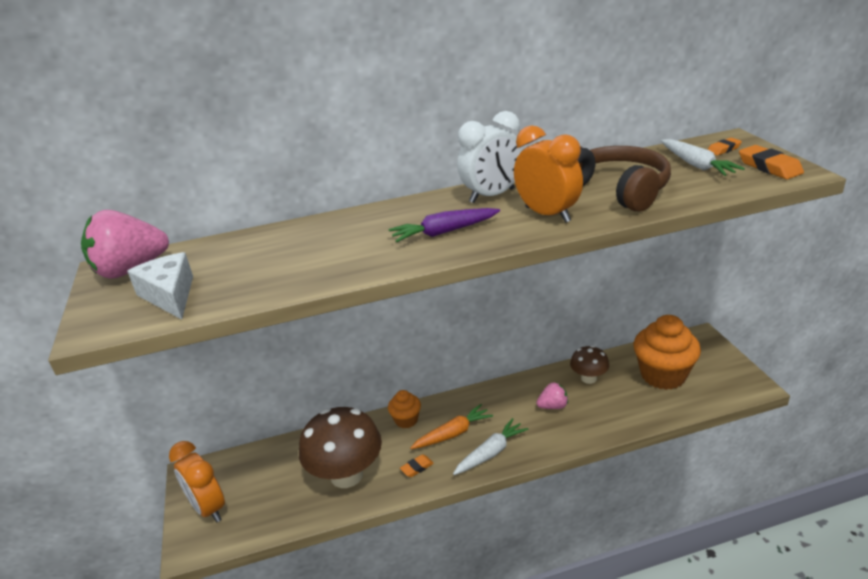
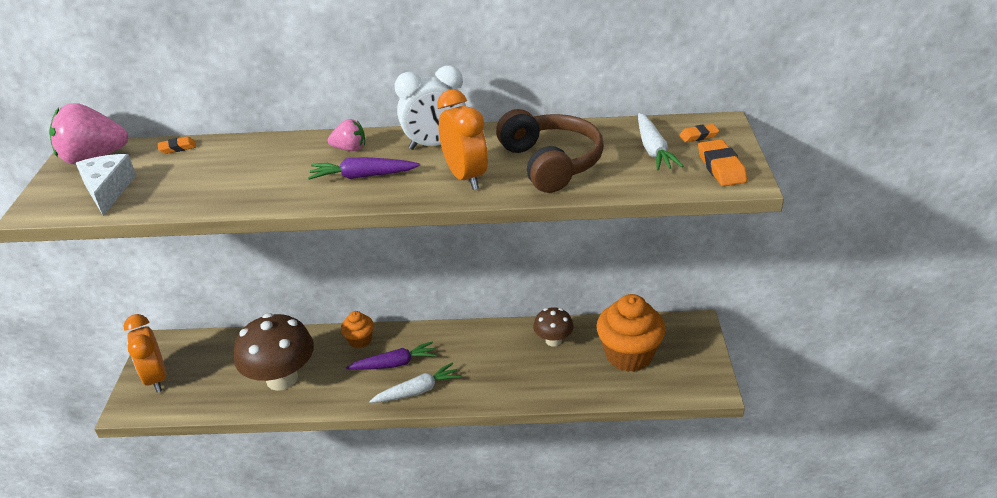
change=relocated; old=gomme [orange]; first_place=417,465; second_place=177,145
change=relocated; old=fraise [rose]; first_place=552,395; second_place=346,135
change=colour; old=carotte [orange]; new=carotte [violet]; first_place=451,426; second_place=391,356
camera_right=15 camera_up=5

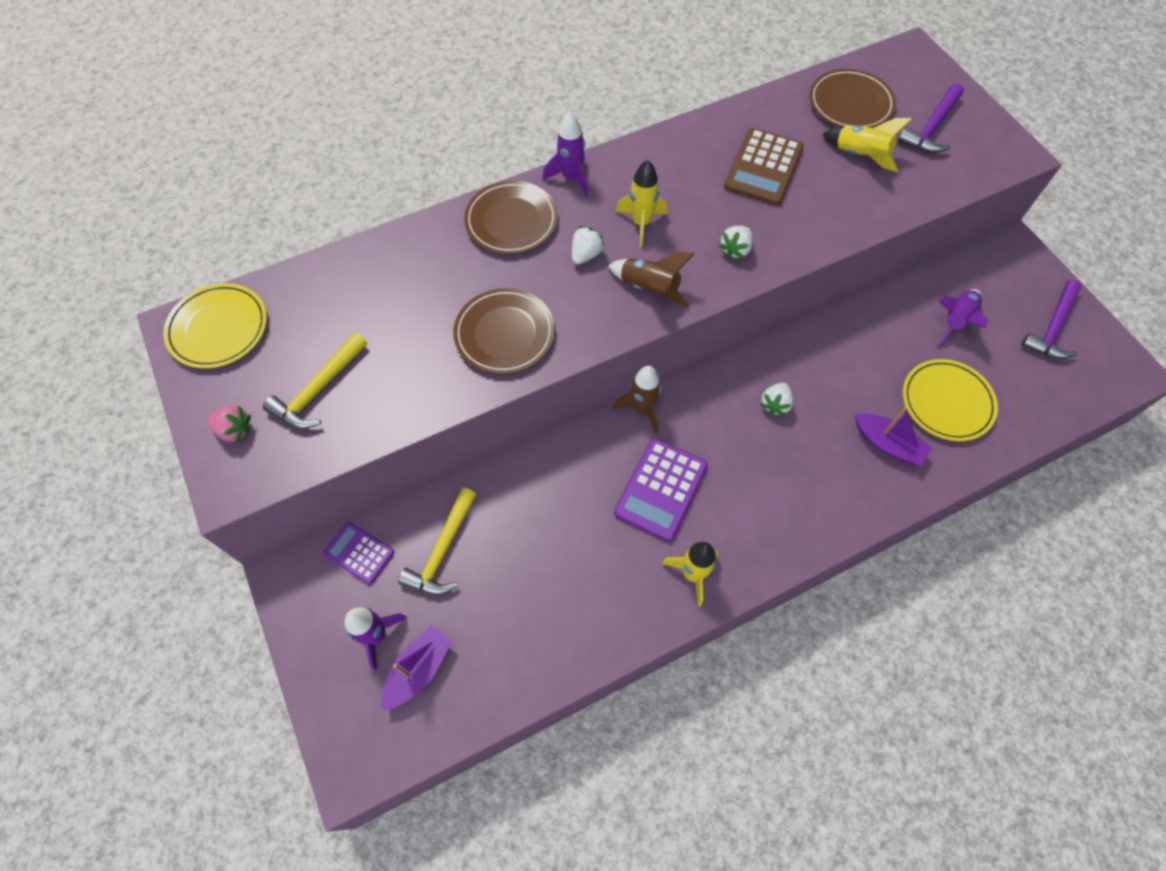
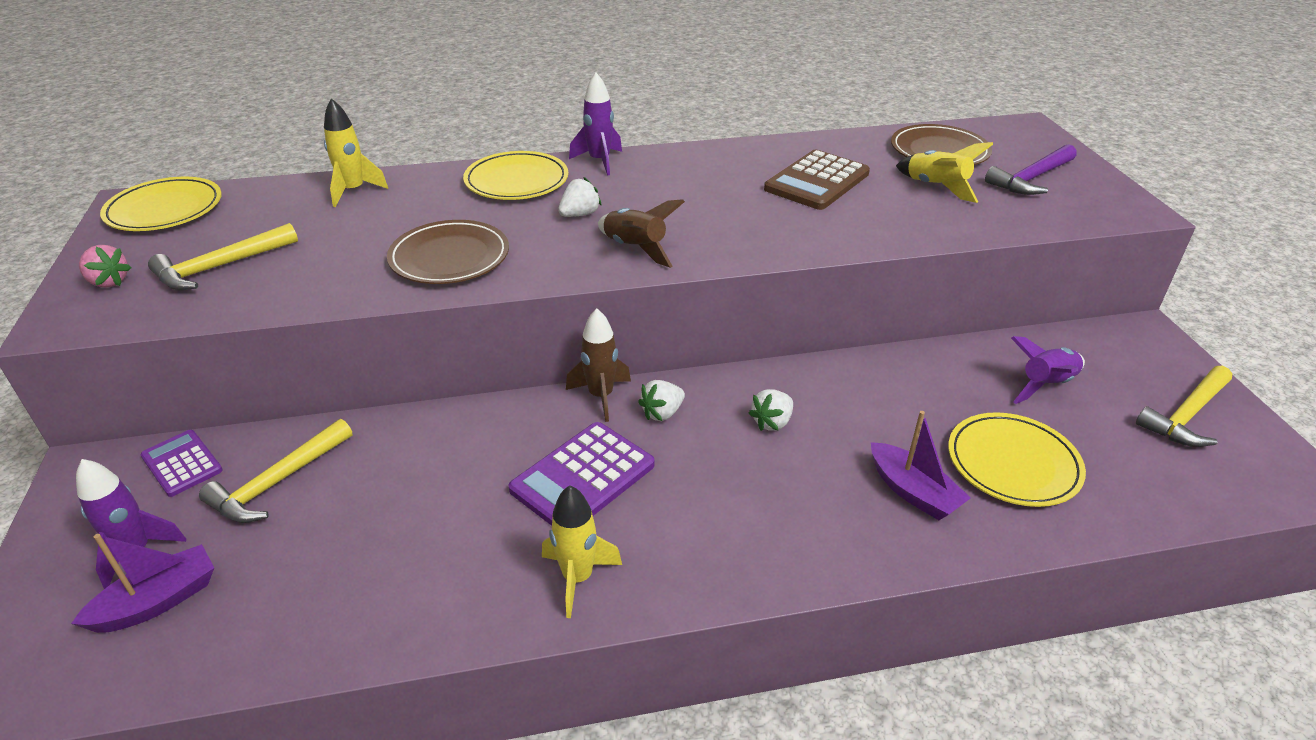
change=relocated; old=fusée [jaune]; first_place=641,203; second_place=356,152
change=relocated; old=fraise [blanc]; first_place=735,242; second_place=661,400
change=colour; old=assiette [marron]; new=assiette [jaune]; first_place=511,217; second_place=516,175
change=colour; old=marteau [violet]; new=marteau [jaune]; first_place=1051,319; second_place=1184,406
camera_right=15 camera_up=-25

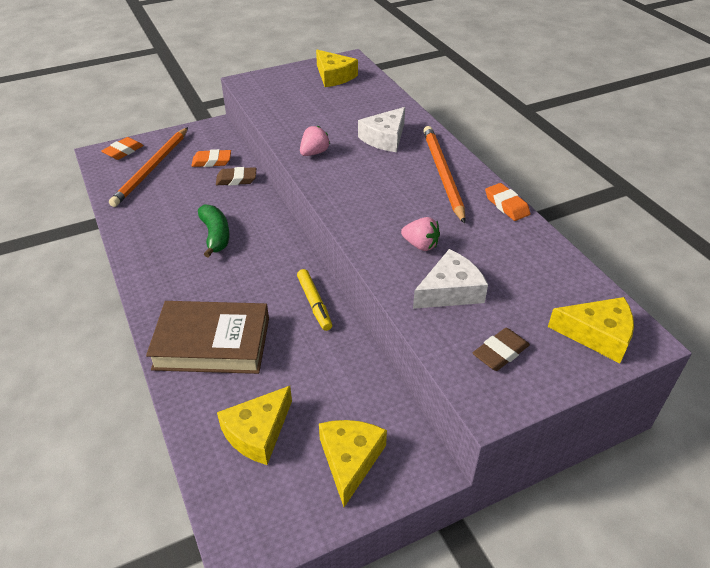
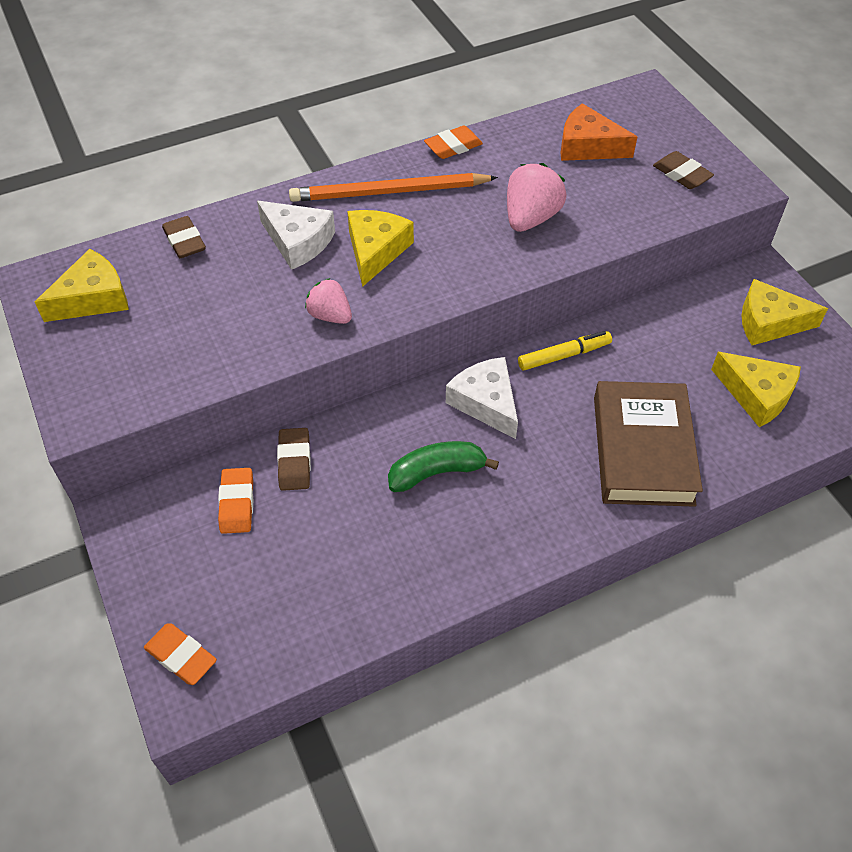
change=missing; old=crayon [orange]; first_place=148,167
change=appeared; new=gomme [marron]; second_place=184,237
change=appeared; new=fromage [orange]; second_place=598,132
change=relocated; old=fromage [blanc]; first_place=450,279; second_place=482,398
change=relocated; old=fromage [jaune]; first_place=591,330; second_place=380,248
change=size; old=fraise [rose]; first_place=420,234; second_place=536,197; factor=1.54
camera_right=-90 camera_up=10

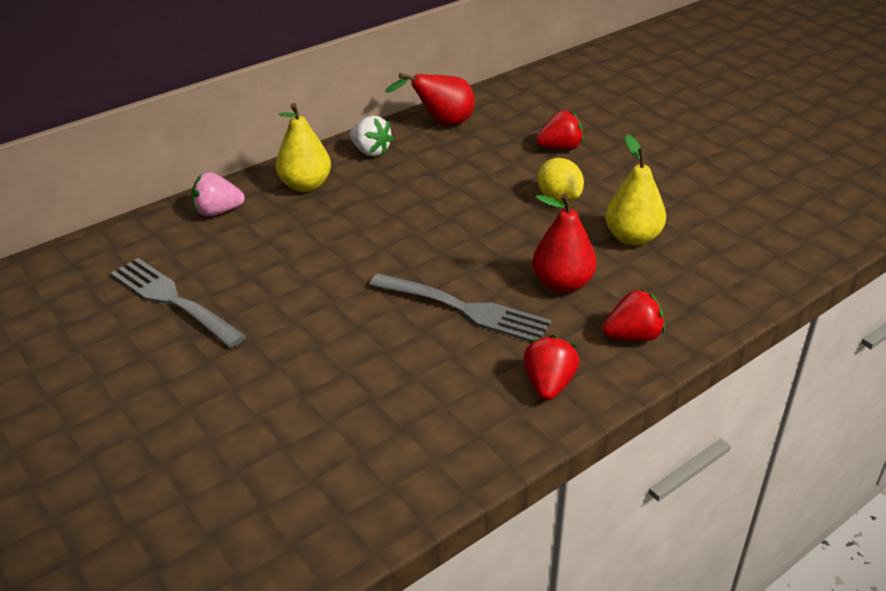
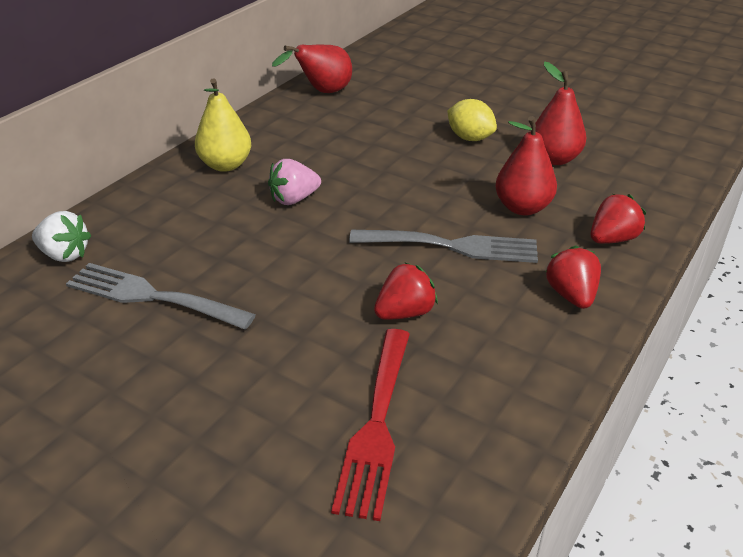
change=appeared; new=fourchette [rouge]; second_place=370,425
change=relocated; old=fraise [rose]; first_place=218,194; second_place=294,182
change=relocated; old=fraise [blanc]; first_place=372,136; second_place=61,236
change=relocated; old=fraise [rouge]; first_place=559,130; second_place=406,291
change=colour; old=poire [jaune]; new=poire [rouge]; first_place=635,190; second_place=561,113
camera_right=-20 camera_up=0

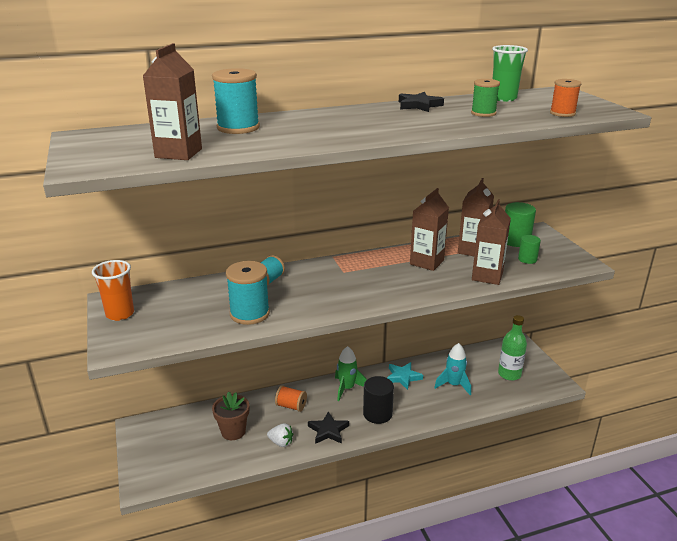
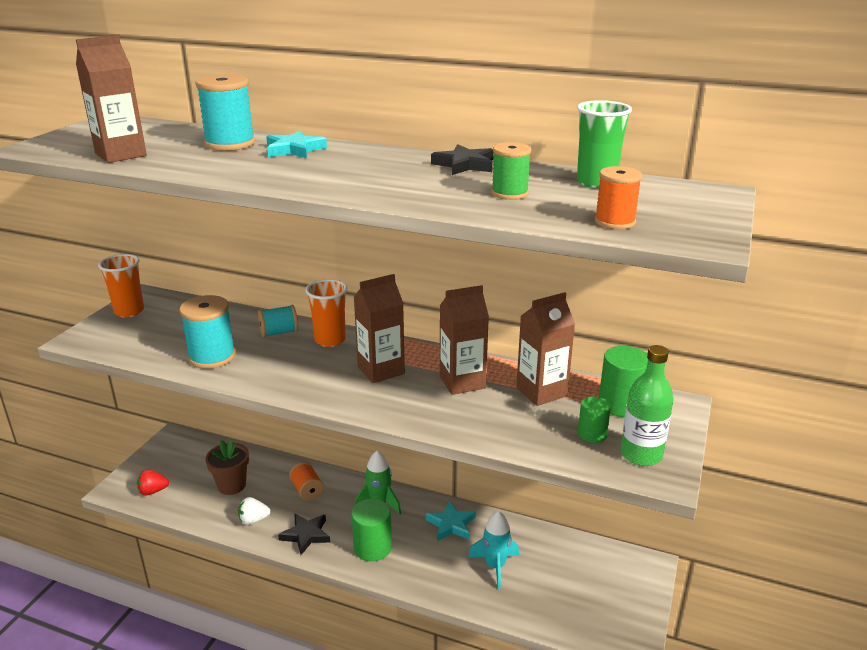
change=appeared; new=fraise [rouge]; second_place=153,482
change=appeared; new=étoile [turquoise]; second_place=296,144
change=appeared; new=gobelet [orange]; second_place=326,313
change=relocated; old=brique de lait [marron]; first_place=491,242; second_place=379,328
change=relocated; old=bouteille [vert]; first_place=512,348; second_place=647,405
change=colour; old=cylindre [noir]; new=cylindre [vert]; first_place=378,400; second_place=371,530
change=spun; old=fraise [blanc]; first_place=280,435; second_place=254,511; degrees=105
camera_right=40 camera_up=0

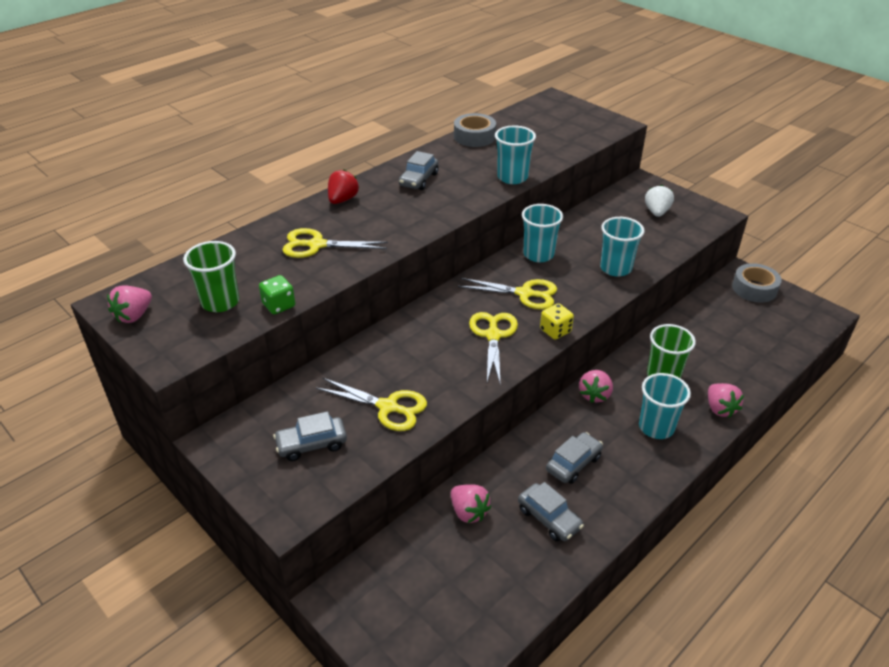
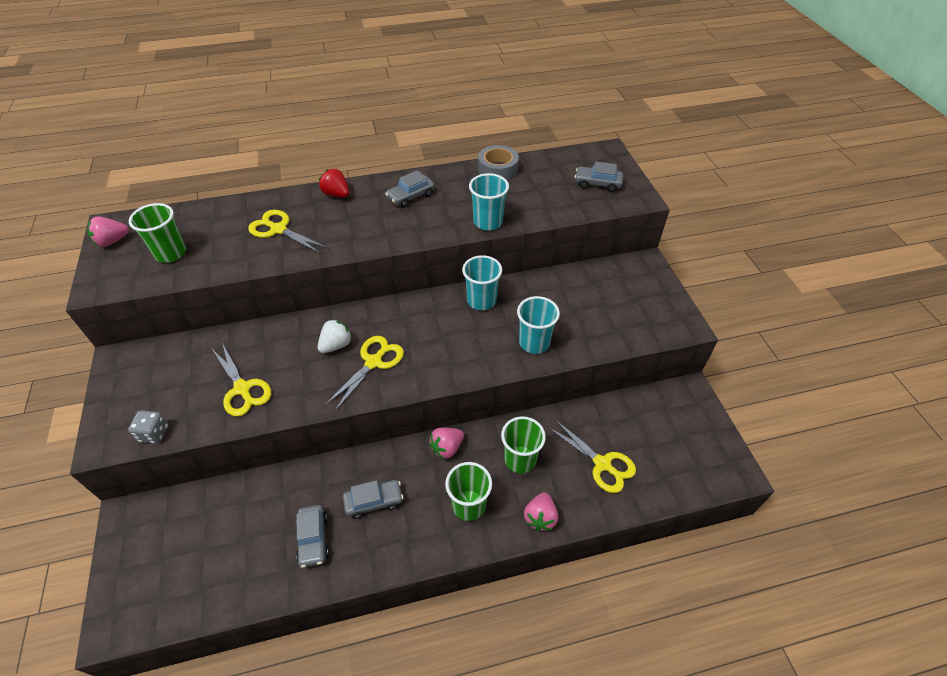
change=missing; old=dé [vert]; first_place=277,294
change=missing; old=fraise [rose]; first_place=471,503
change=missing; old=dé [jaune]; first_place=557,321
change=missing; old=ruban adhésif [gris]; first_place=757,283
change=appeared; new=dé [gris]; second_place=148,427
change=relocated; old=voiture [gris]; first_place=310,436; second_place=599,177
change=relocated; old=ciseaux [jaune]; first_place=507,294; second_place=592,456
change=relocated; old=fraise [blanc]; first_place=659,201; second_place=335,336
change=colour; old=gobelet [turquoise]; new=gobelet [vert]; first_place=665,406; second_place=468,491
change=spun; old=fraise [rouge]; first_place=343,186; second_place=334,183; degrees=-105
camera_right=30 camera_up=10

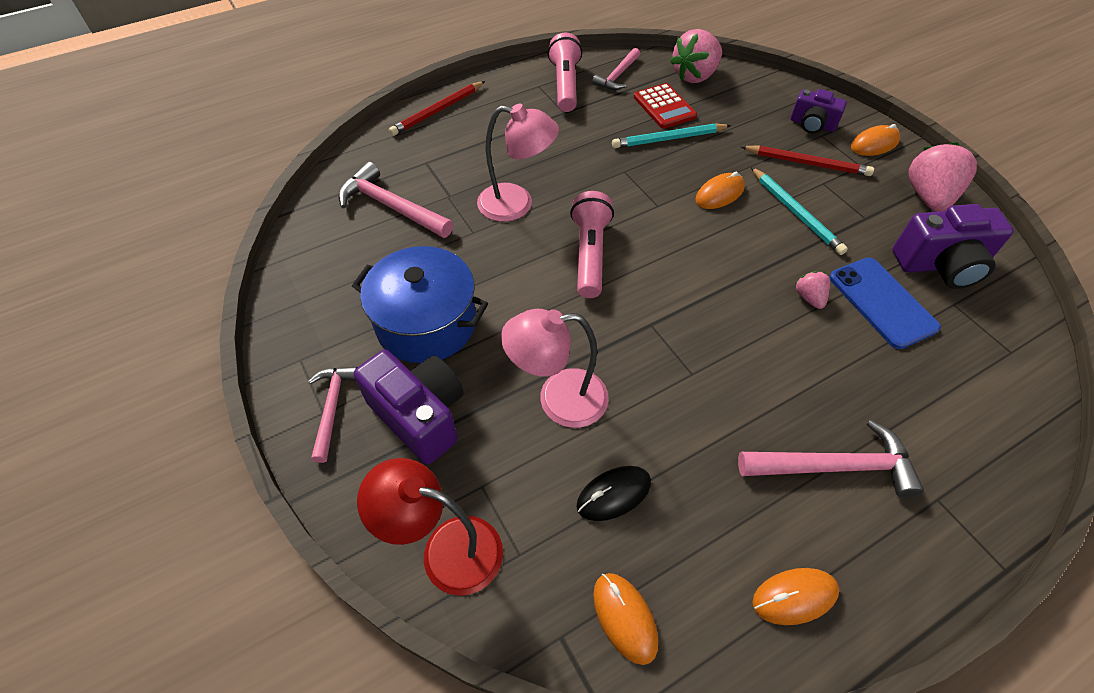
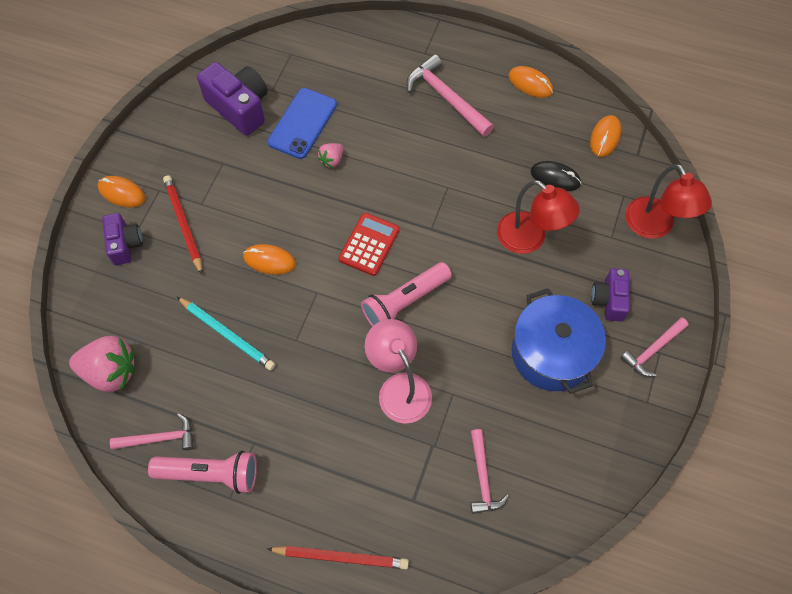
change=missing; old=crayon [turquoise]; first_place=799,211
change=missing; old=fraise [rose]; first_place=943,177
change=relocated; old=calculatrice [rouge]; first_place=665,106; second_place=369,244
change=colour; old=lampe [rose]; new=lampe [rouge]; first_place=555,368; second_place=538,217
change=spun; old=lampe de poche [rose]; first_place=565,72; second_place=202,472; degrees=-135
change=size; old=marteau [rose]; first_place=395,200; second_place=489,471; factor=0.65
change=size; old=appareil photo [violet]; first_place=409,407; second_place=610,295; factor=0.62
camera_right=-130 camera_up=10

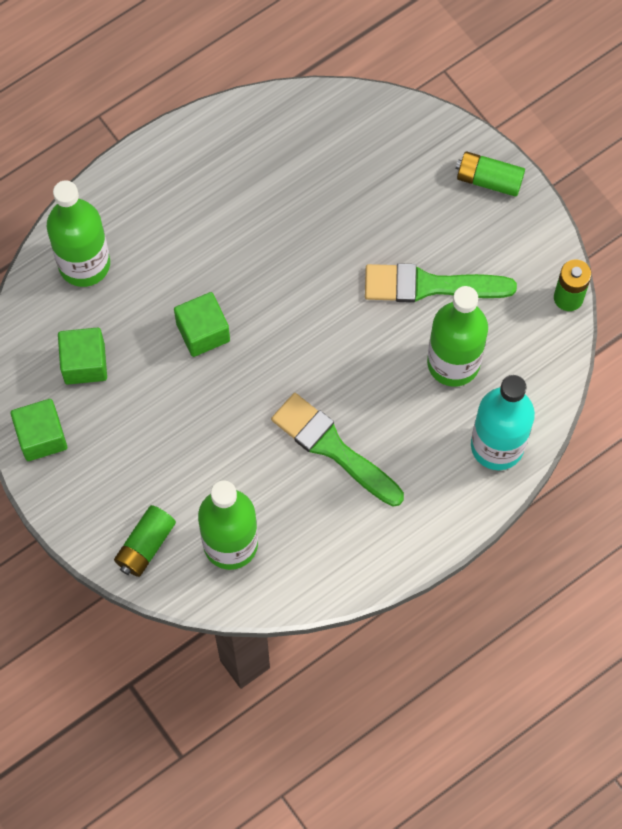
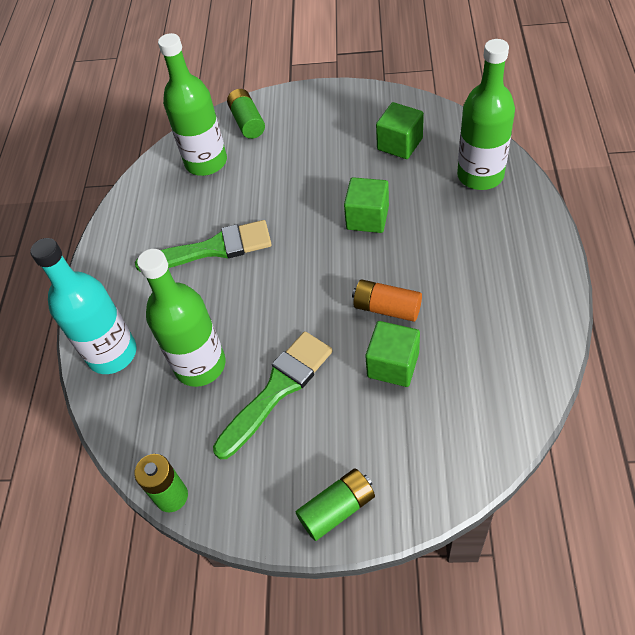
change=appeared; new=pile [orange]; second_place=387,301
change=relocated; old=cube [vert]; first_place=39,430; second_place=392,354
camera_right=135 camera_up=-15

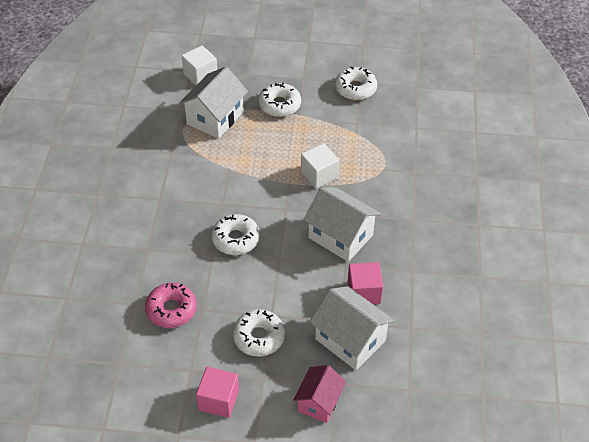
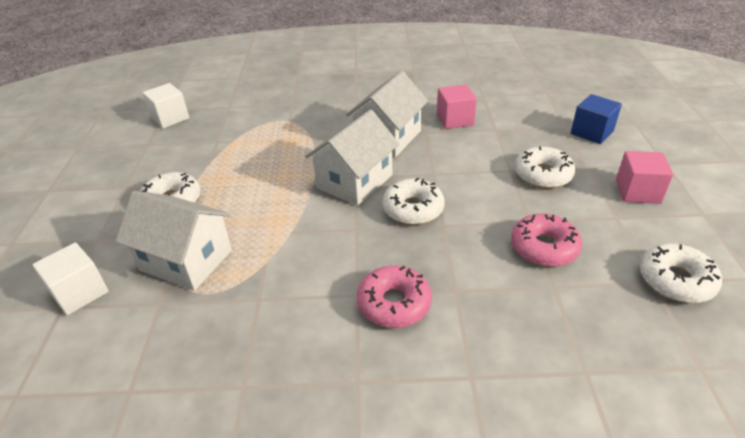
change=appeared; new=beignet [rose]; second_place=394,296
change=relocated; old=cube [blanc]; first_place=320,166; second_place=165,105
change=relocated; old=maison [blanc]; first_place=352,328; second_place=352,157
change=relocated; old=beignet [blanc]; first_place=356,83; second_place=681,273
change=exchanged; old=maison [rose]; new=cube [bleu]; first_place=319,394; second_place=596,119
camera_right=-95 camera_up=-10

